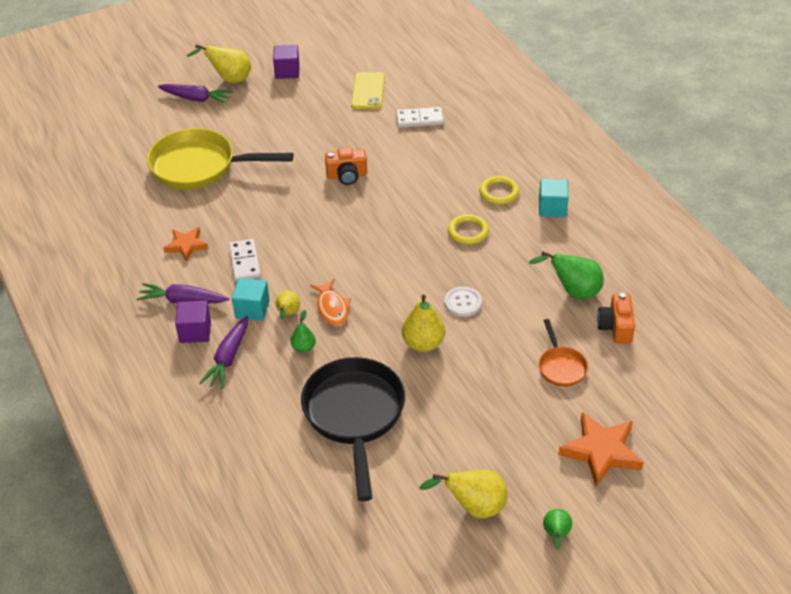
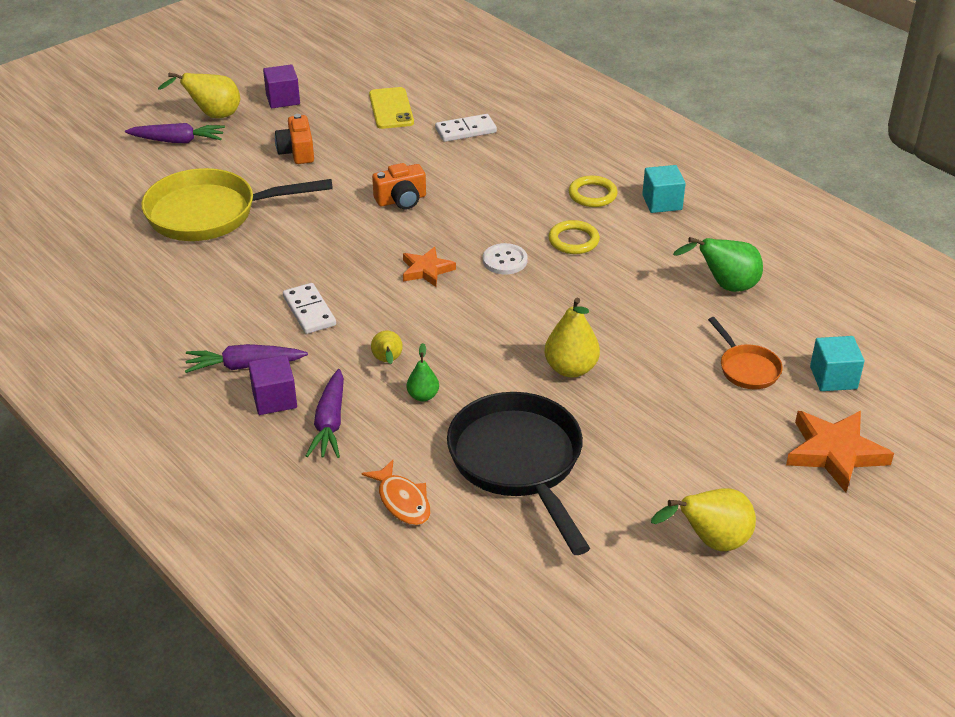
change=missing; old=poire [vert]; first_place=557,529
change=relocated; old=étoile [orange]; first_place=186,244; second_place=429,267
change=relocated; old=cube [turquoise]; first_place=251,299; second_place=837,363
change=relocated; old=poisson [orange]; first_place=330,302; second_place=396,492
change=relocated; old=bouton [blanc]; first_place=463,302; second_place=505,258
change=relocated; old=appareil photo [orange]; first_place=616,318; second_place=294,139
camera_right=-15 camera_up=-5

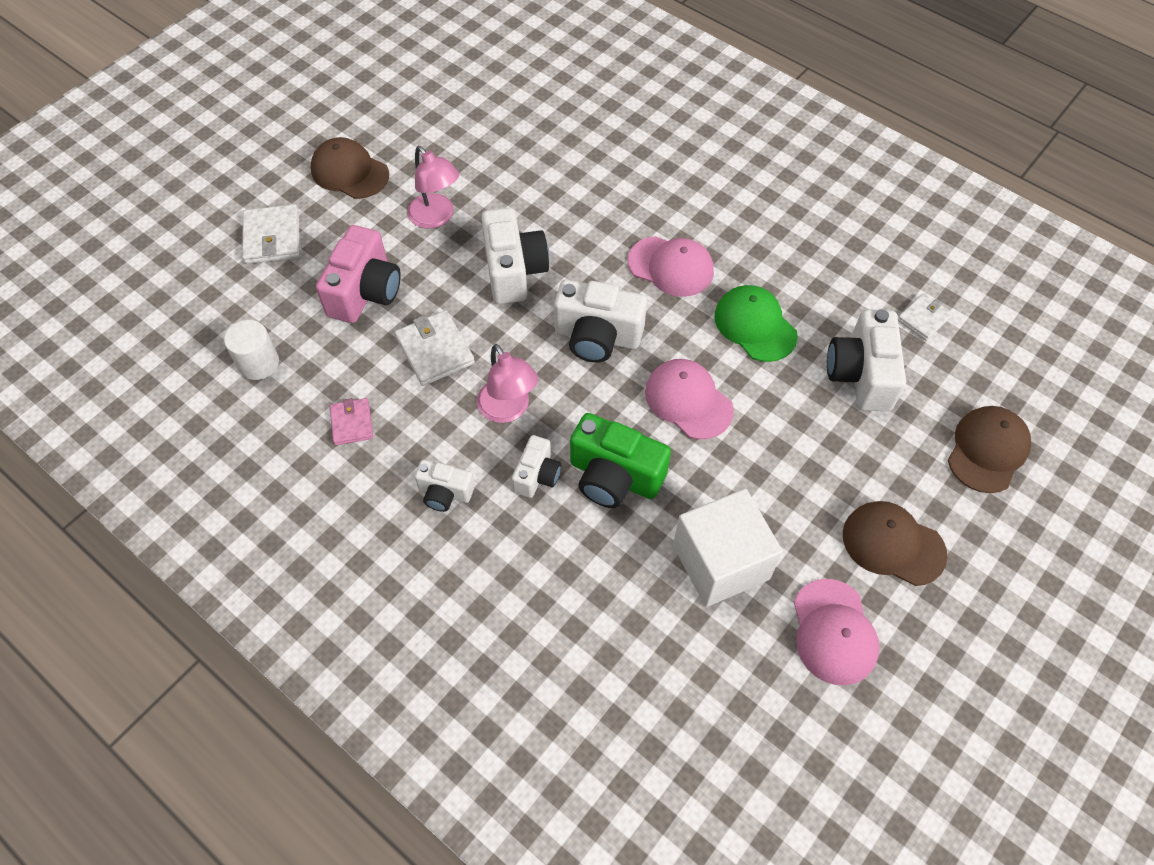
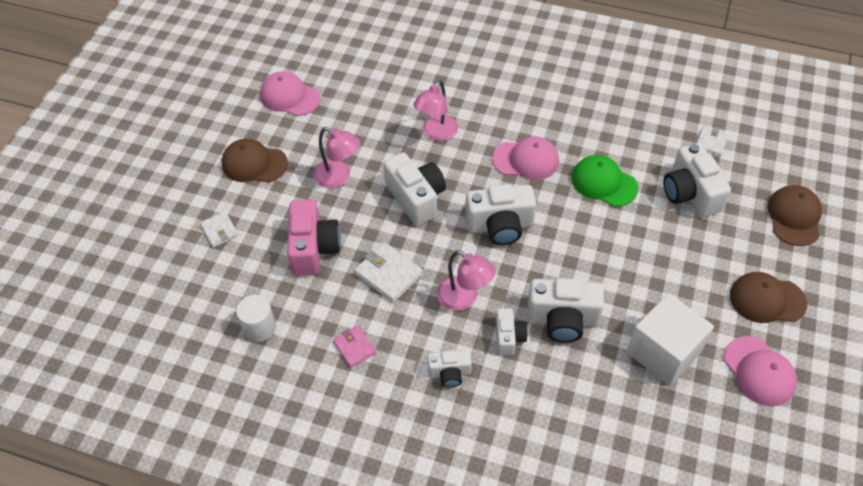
change=appeared; new=lampe [rose]; second_place=435,110
change=relocated; old=casquette [rose]; first_place=689,399; second_place=290,93
change=colour; old=appareil photo [vert]; new=appareil photo [blanc]; first_place=620,460; second_place=565,310
change=size; old=portefeuille [blanc]; first_place=271,234; second_place=219,230; factor=0.64
camera_right=-20 camera_up=-5

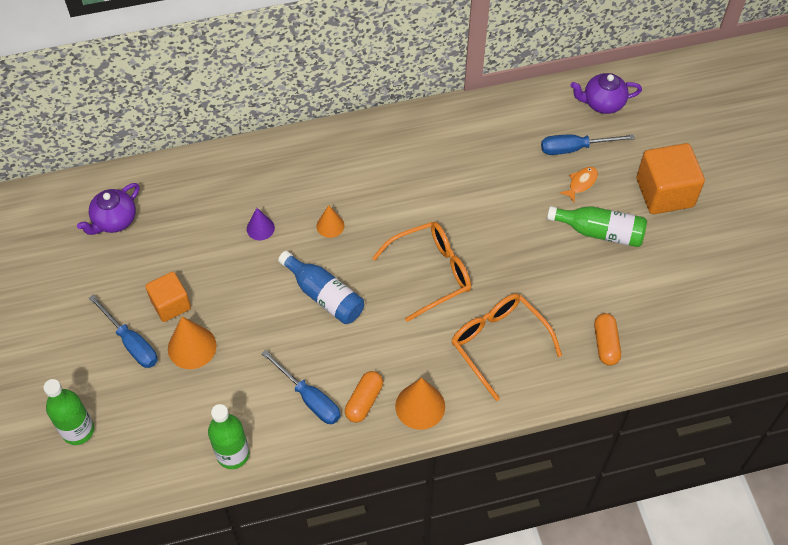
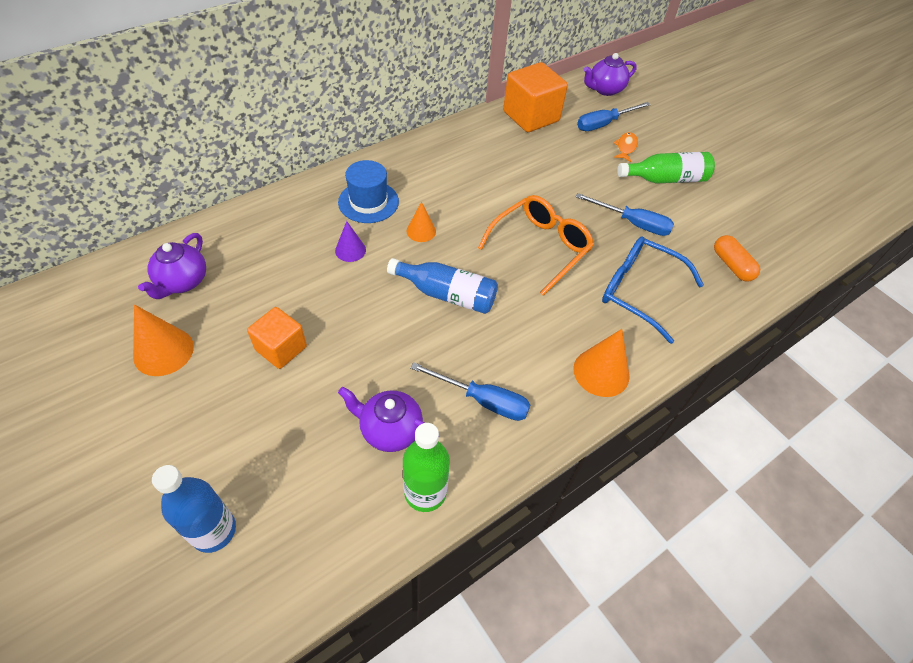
change=missing; old=gélule [orange]; first_place=364,397
change=appeared; new=chapeau [bleu]; second_place=368,191
change=appeared; new=théière [violet]; second_place=381,419
change=relocated; old=tournevis [bleu]; first_place=123,331; second_place=625,214
change=relocated; old=cône [orange]; first_place=192,343; second_place=163,340
change=relocated; old=cube [orange]; first_place=670,178; second_place=535,97
change=colour; old=bouteille [vert]; new=bouteille [bleu]; first_place=68,412; second_place=194,509
change=colour; old=lunettes [orange]; new=lunettes [bleu]; first_place=506,347; second_place=653,290
camera_right=-25 camera_up=-5

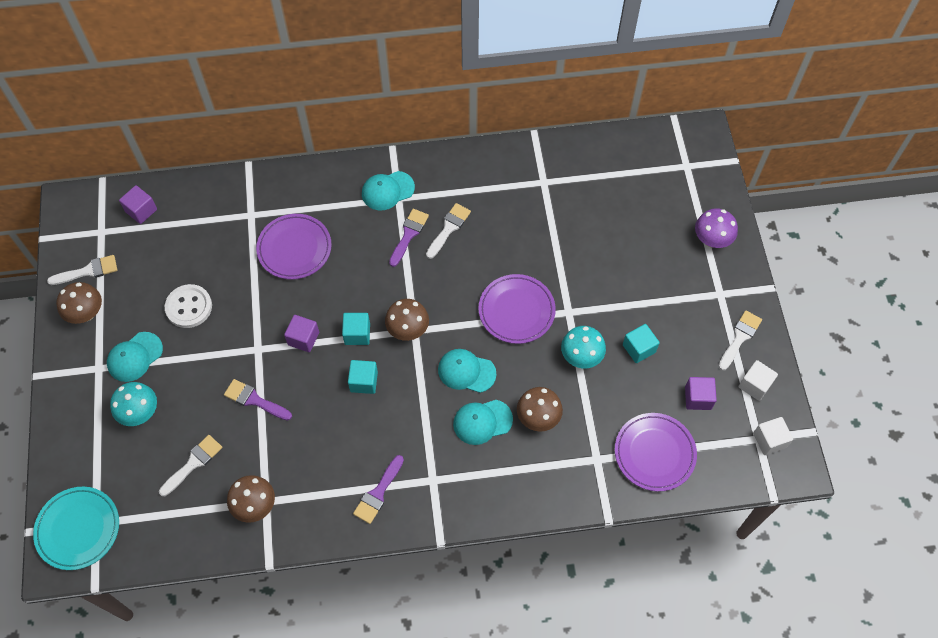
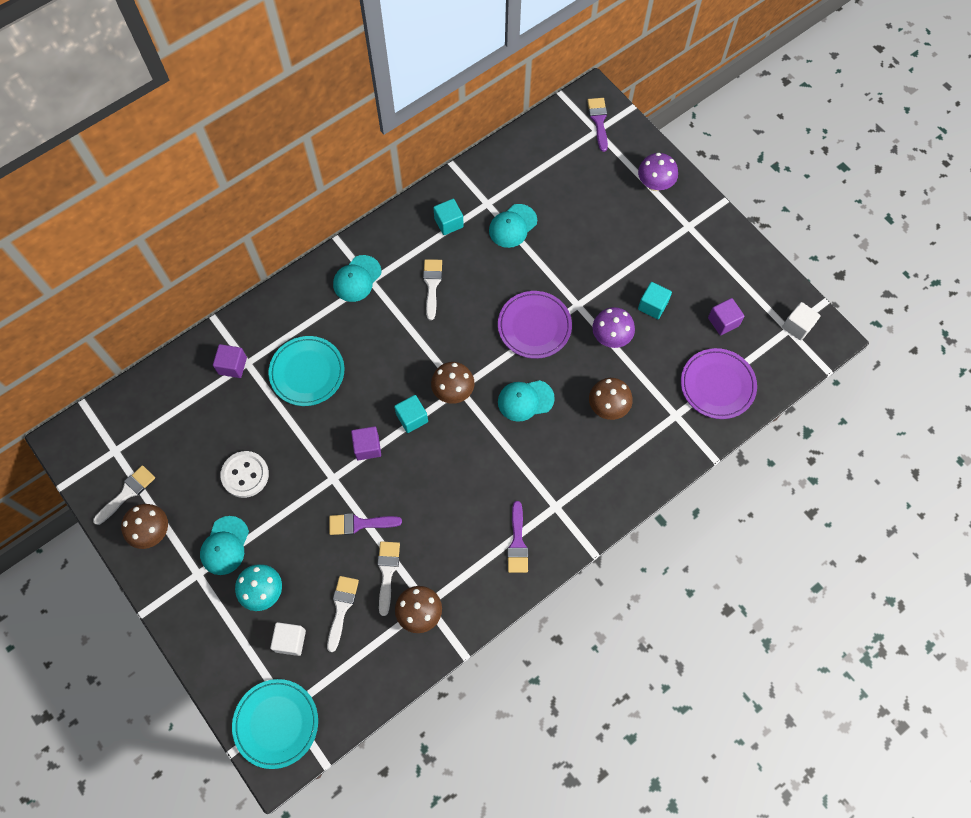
change=relocated; old=cube [violet]; first_place=138,204; second_place=230,361
change=relocated; old=cube [turquoise]; first_place=363,377; second_place=448,217
change=relocated; old=pinceau [violet]; first_place=409,238; second_place=597,125
change=relocated; old=casquette [turquoise]; first_place=483,422; second_place=513,226
change=relocated; old=pinceau [blanc]; first_place=740,341; second_place=388,578
change=relocated; old=cube [blanc]; first_place=758,380; second_place=288,639
change=colour; old=assiette [violet]; new=assiette [turquoise]; first_place=294,247; second_place=306,371
change=colour; old=champignon [turquoise]; new=champignon [violet]; first_place=583,347; second_place=613,327
camera_right=-30 camera_up=5

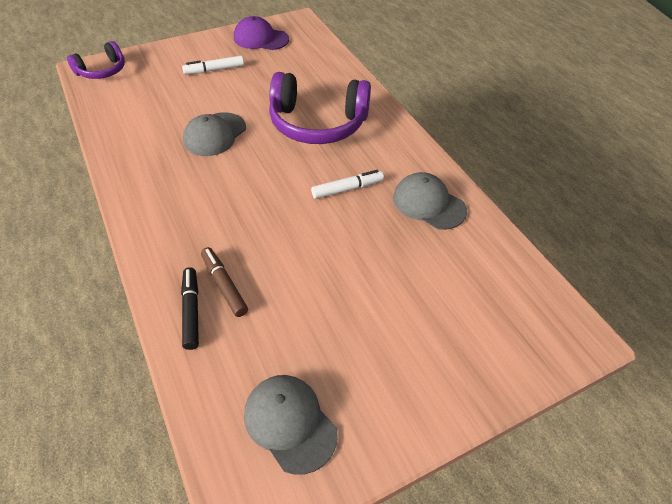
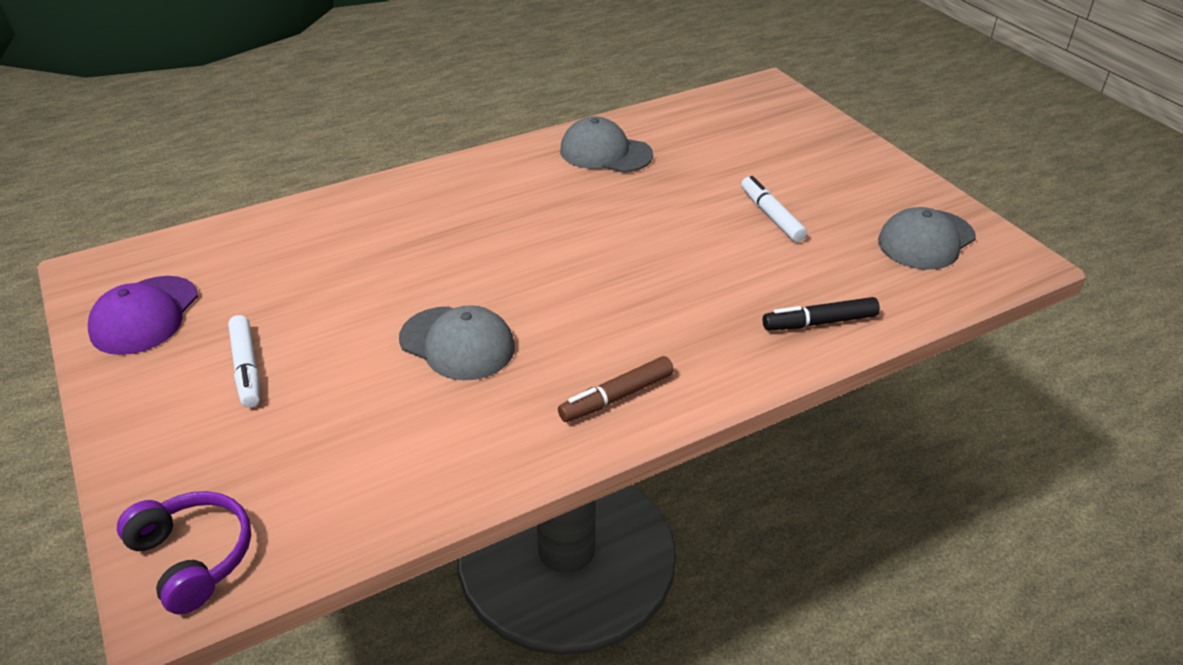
change=missing; old=casque audio [violet]; first_place=320,108
change=relocated; old=feutre [marron]; first_place=224,282; second_place=616,389
change=relocated; old=feutre [blanc]; first_place=347,184; second_place=774,209
change=spun; old=casquette [gris]; first_place=430,201; second_place=606,145; degrees=75
camera_right=-90 camera_up=-10

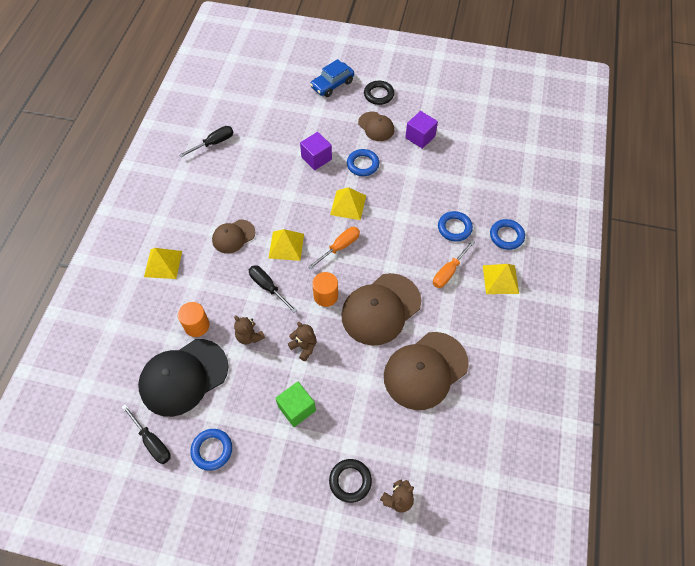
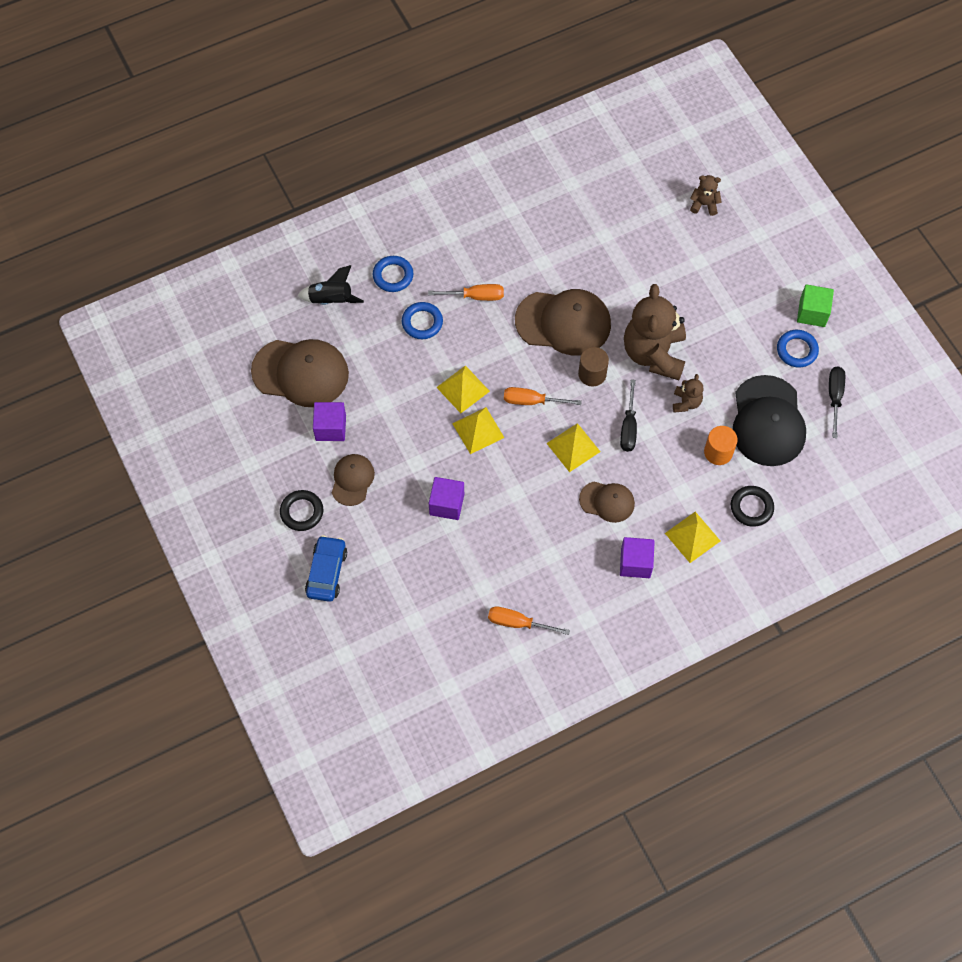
change=missing; old=anneau [bleu]; first_place=363,162
change=appeared; new=fusée [noir]; second_place=330,285
change=appeared; new=cube [violet]; second_place=637,557
change=relocated; old=cube [vert]; first_place=295,404; second_place=815,305
change=relocated; old=anneau [noir]; first_place=350,481; second_place=752,506
change=relocated; old=casquette [marron]; first_place=426,371; second_place=300,373
change=relocated; old=pyramide [jaune]; first_place=501,279; second_place=463,389
change=colour; old=tournevis [noir]; new=tournevis [orange]; first_place=207,141; second_place=529,621
change=colour; old=cylindre [orange]; new=cylindre [marron]; first_place=325,289; second_place=593,367
change=spun; old=casquette [noir]; first_place=183,378; second_place=769,420; degrees=75
change=spun; old=voiture [bleu]; first_place=332,78; second_place=326,568; degrees=-90
change=size; old=ours en peluche [marron]; first_place=302,341; second_place=655,332; factor=2.24
camera_right=-130 camera_up=5

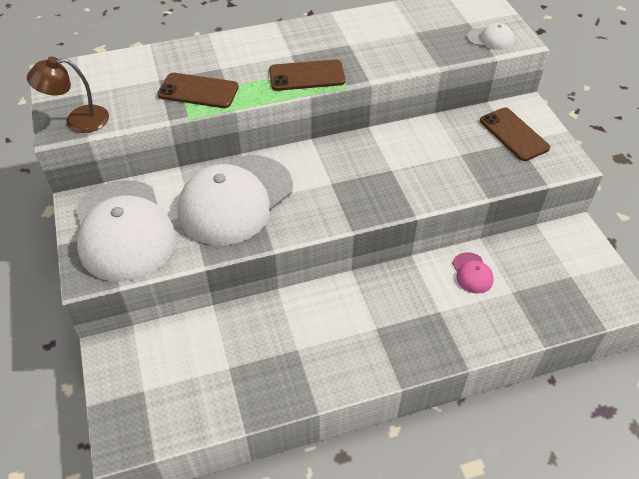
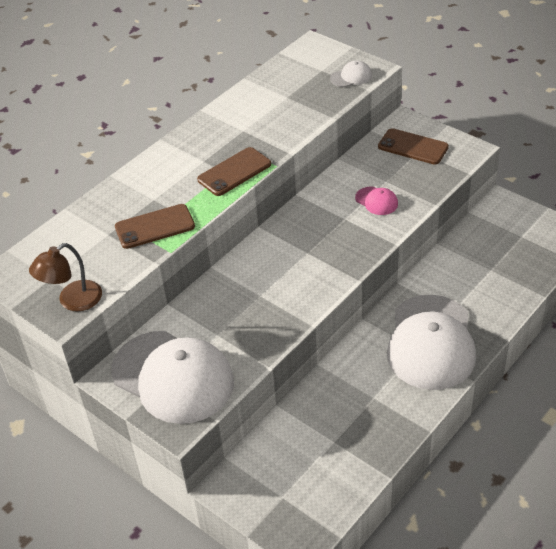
change=relocated; old=casquette [blanc]; first_place=235,200; second_place=431,342
change=relocated; old=casquette [rose]; first_place=473,273; second_place=376,201
camera_right=-30 camera_up=-5

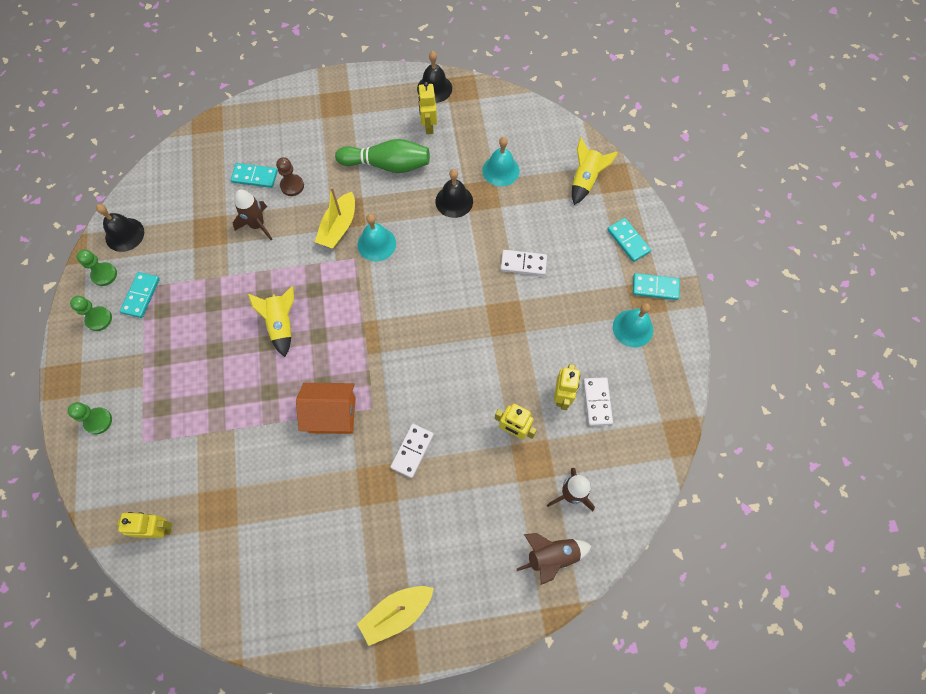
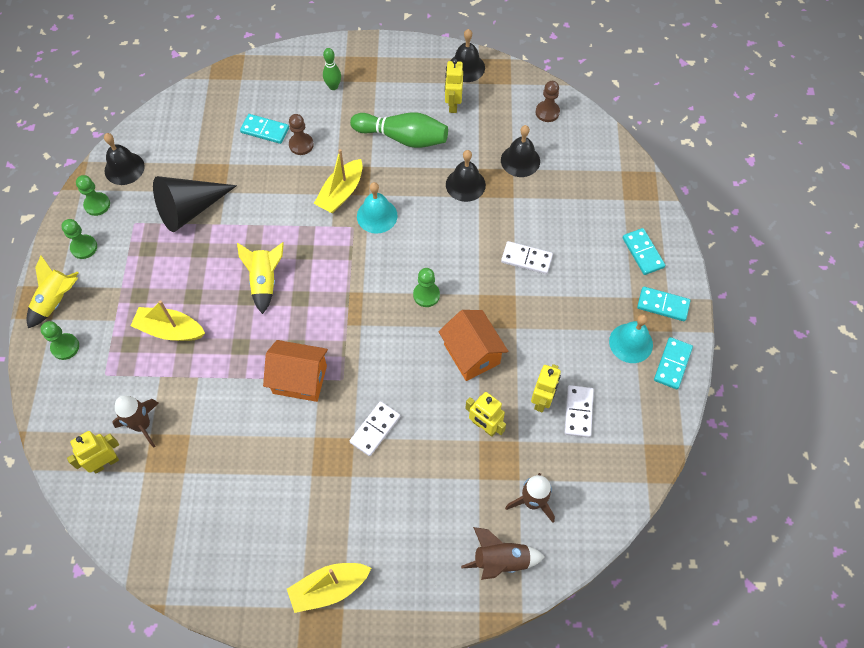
change=appeared; new=bateau [jaune]; second_place=168,320
change=appeared; new=cône [noir]; second_place=195,204
change=appeared; new=quille [vert]; second_place=332,69
change=appeared; new=pion [vert]; second_place=426,287
change=appeared; new=maison [orange]; second_place=473,345
change=appeared; new=pion [marron]; second_place=548,101
change=relocated; old=domino [turquoise]; first_place=140,295; second_place=673,363
change=relocated; old=fusée [marron]; first_place=252,214; second_place=136,422
change=relocated; old=fusée [jaune]; first_place=595,171; second_place=52,291
change=colour; old=cloche [turquoise]; new=cloche [noir]; first_place=500,162; second_place=520,151
change=spun; old=robot [jaune]; first_place=144,525; second_place=93,452; degrees=-45
camera_right=10 camera_up=-5

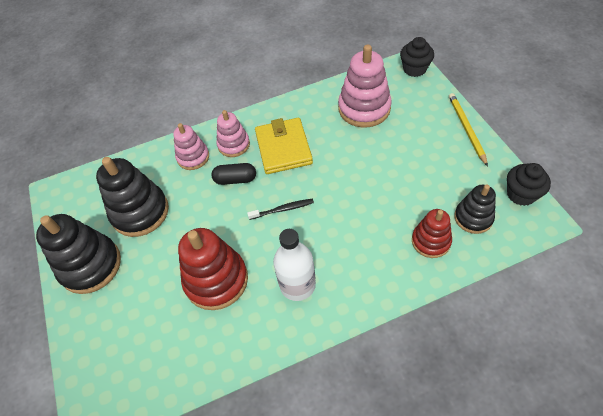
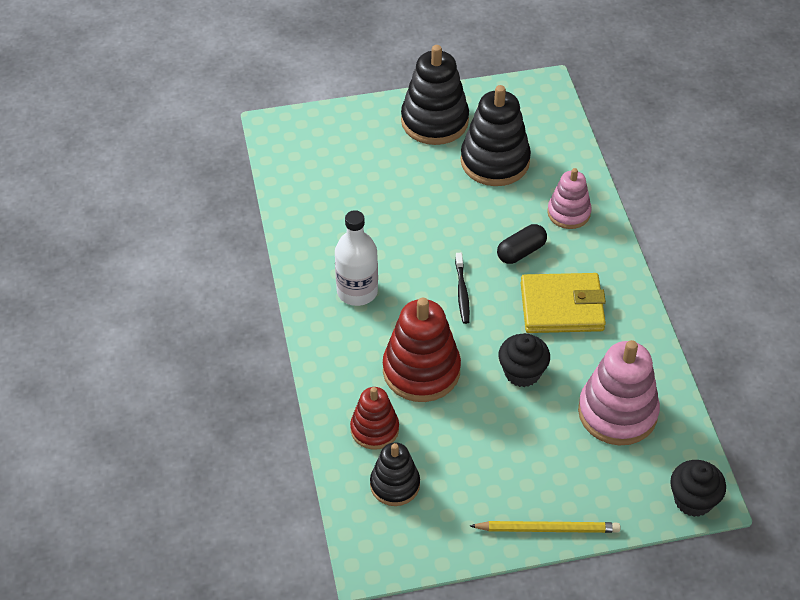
change=missing; old=jouet à empiler [rose]; first_place=233,133
change=relocated; old=jouet à empiler [rouge]; first_place=213,269; second_place=422,350
change=relocated; old=muffin [noir]; first_place=529,184; second_place=524,360
change=spun; old=gélule [noir]; first_place=233,174; second_place=522,244; degrees=45
camera_right=95 camera_up=-5

